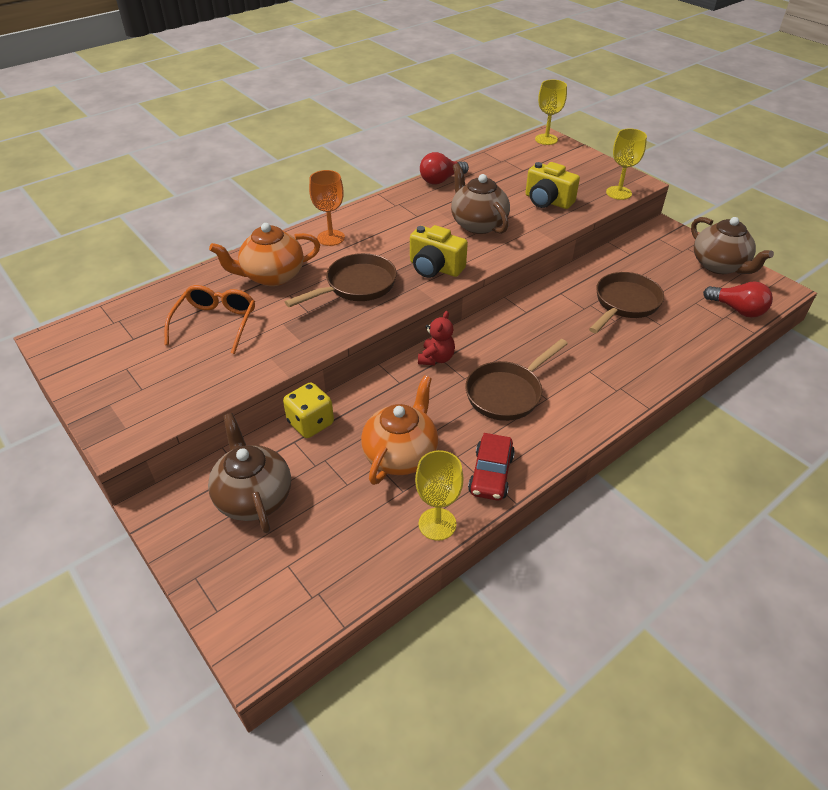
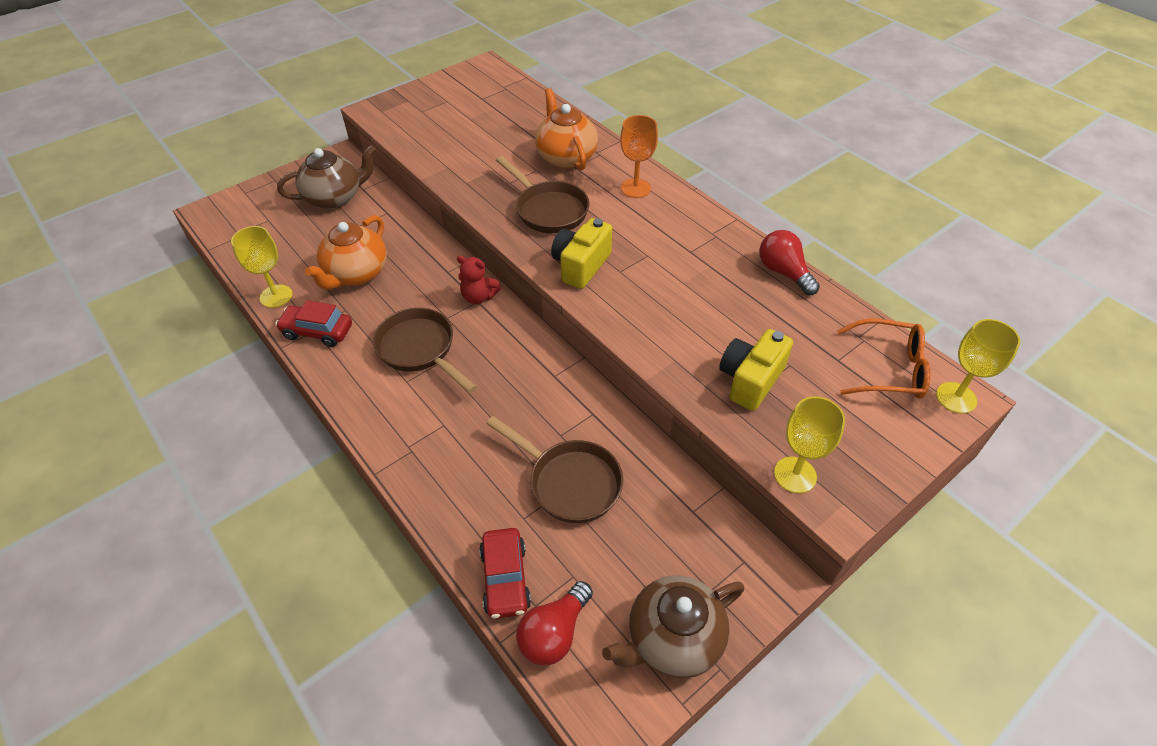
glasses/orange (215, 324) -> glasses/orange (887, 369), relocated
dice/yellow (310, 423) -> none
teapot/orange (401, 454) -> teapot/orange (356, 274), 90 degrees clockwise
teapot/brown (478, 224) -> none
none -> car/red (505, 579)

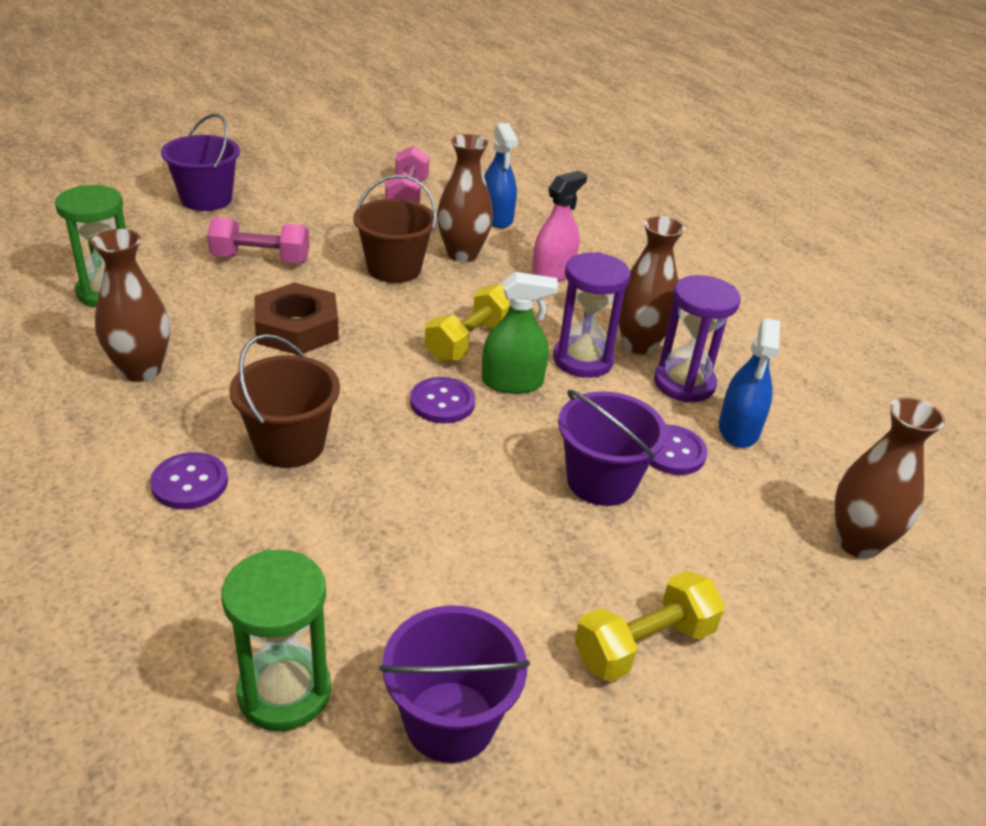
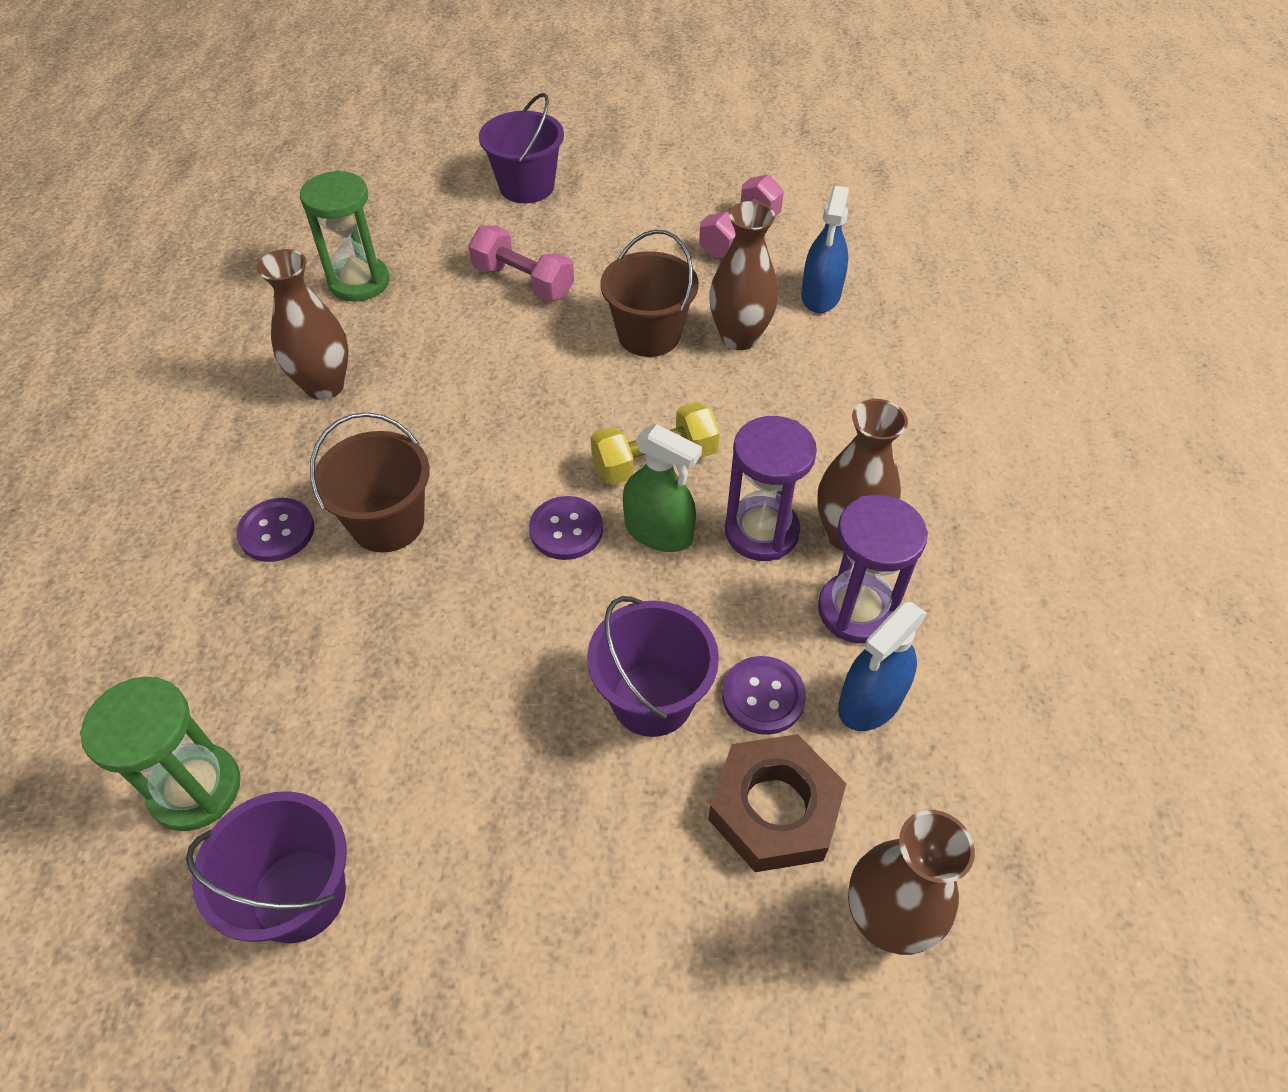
nut/brown (297, 328) -> nut/brown (774, 808), relocated
spray bottle/pink (553, 273) -> none
dumbbell/yellow (644, 645) -> none

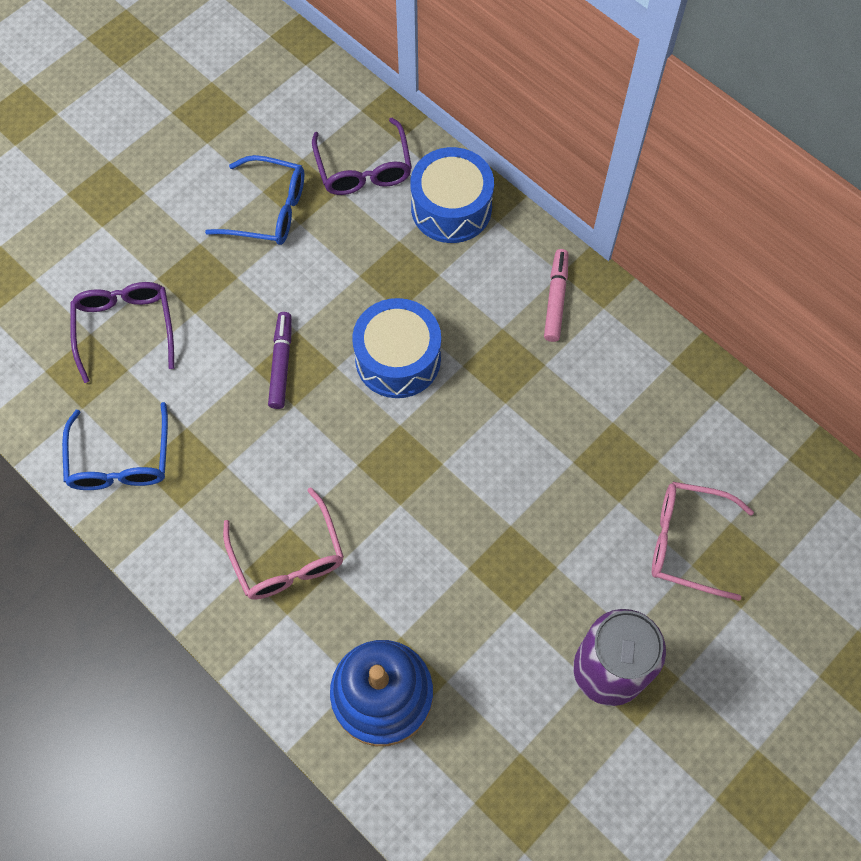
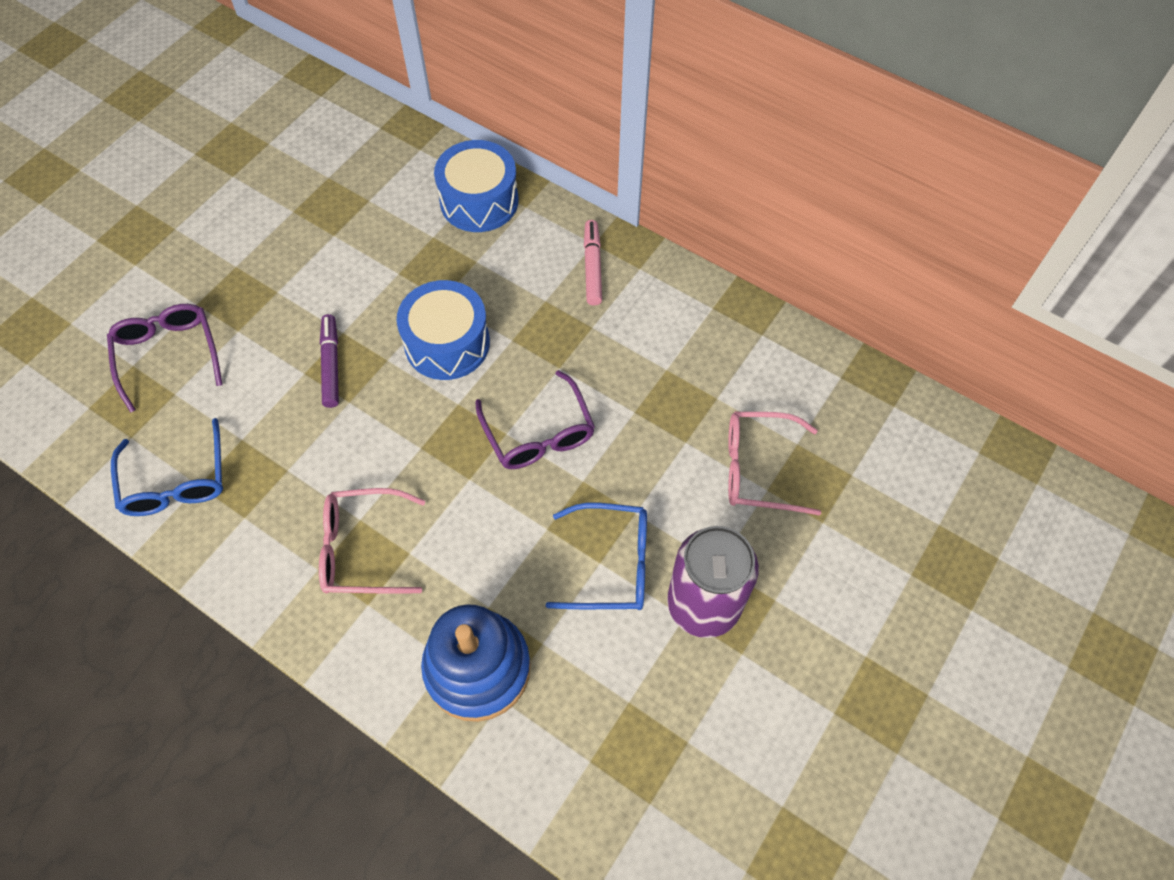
glasses/blue (269, 210) -> glasses/blue (612, 564), relocated
glasses/pink (288, 558) -> glasses/pink (362, 549), 120 degrees clockwise
glasses/purple (364, 169) -> glasses/purple (539, 434), relocated

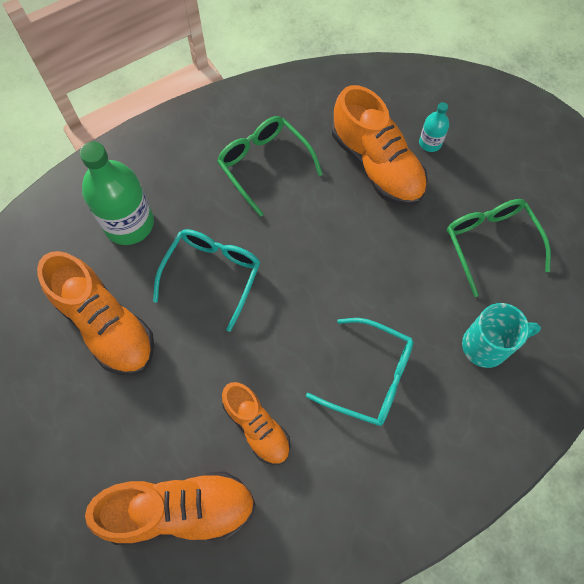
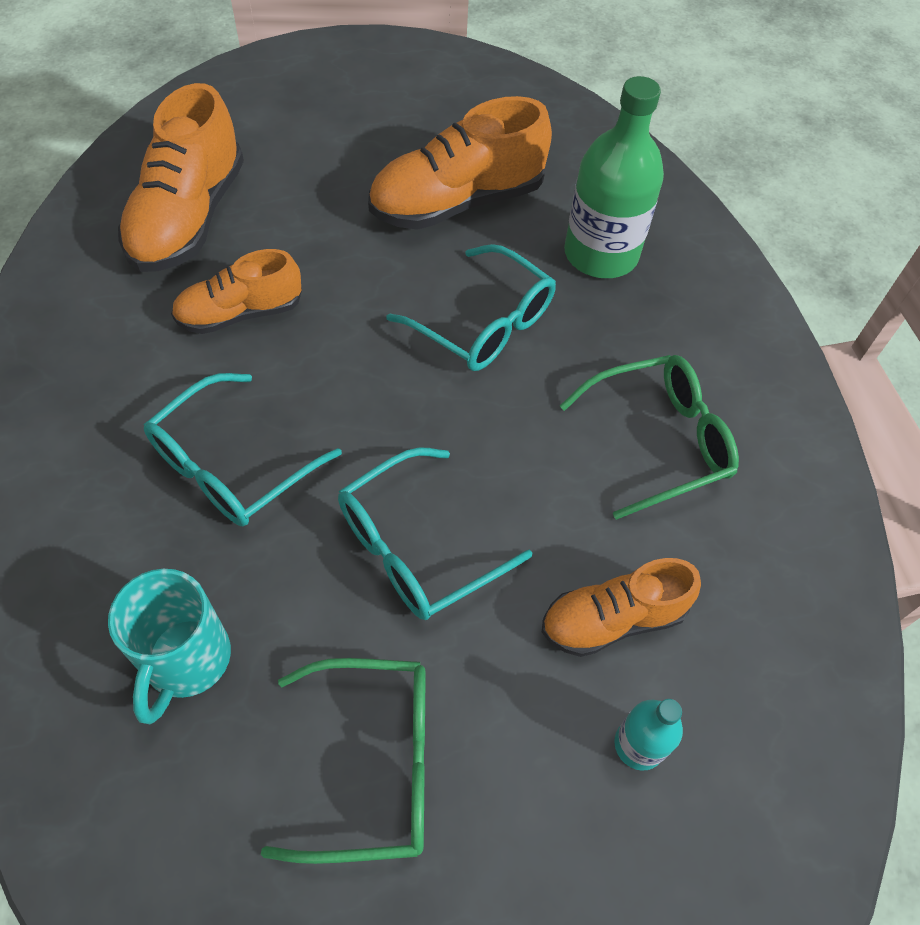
shoe/orange (376, 165) -> shoe/orange (612, 619), x0.62
none -> glasses/turquoise (418, 546)

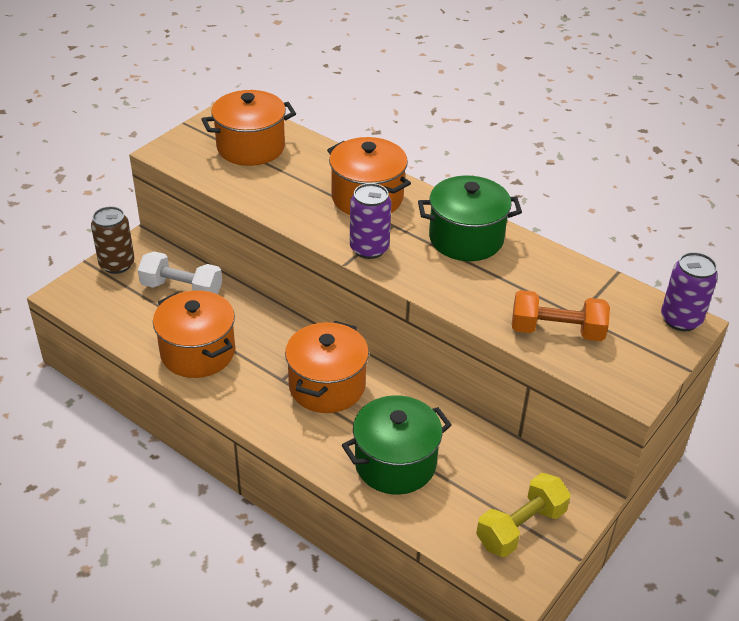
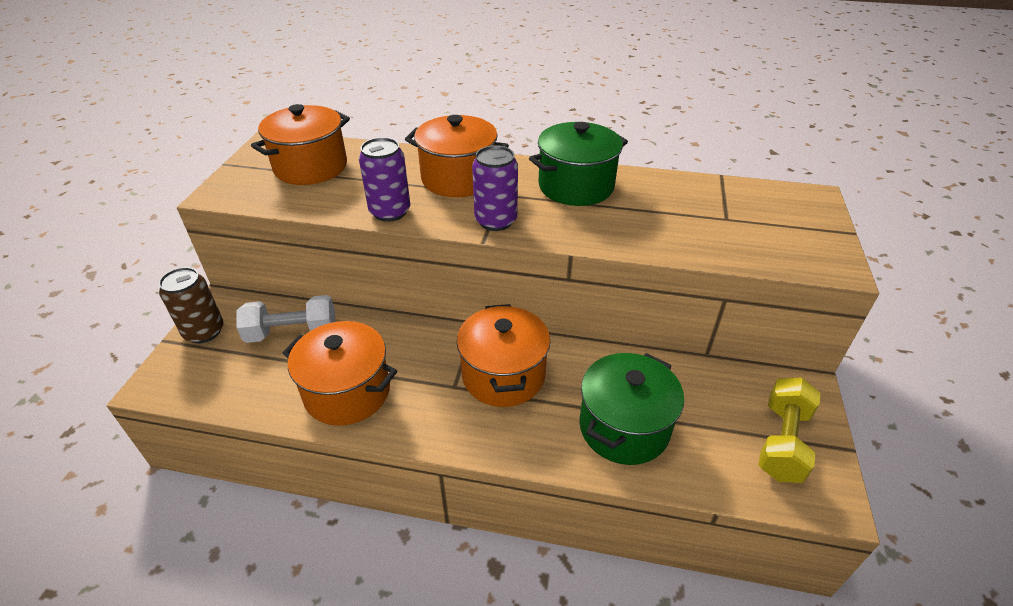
dumbbell/orange (557, 331) -> none
can/purple (681, 319) -> can/purple (390, 212), relocated

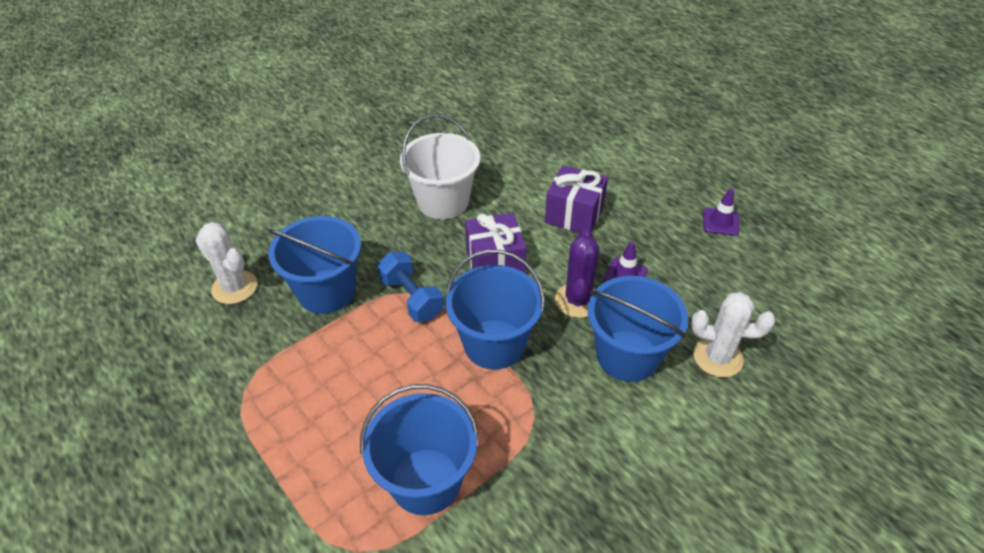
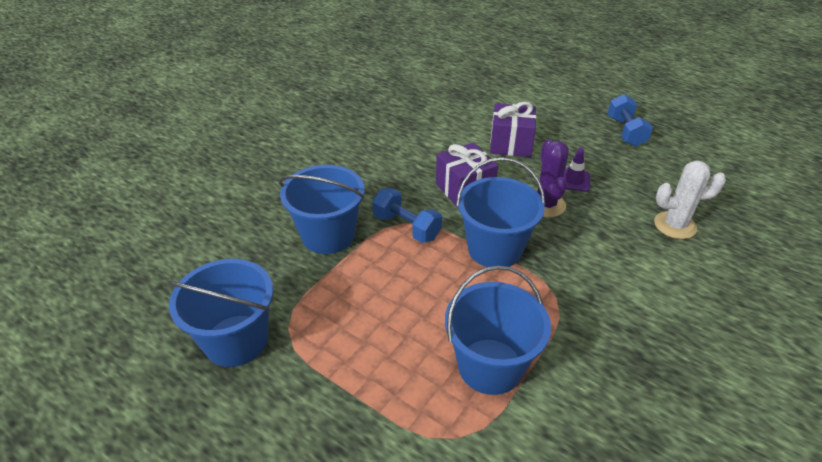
cactus/white (234, 287) -> none
bucket/white (443, 202) -> none
bucket/blue (627, 355) -> bucket/blue (236, 340), relocated
traffic cone/purple (720, 222) -> dumbbell/blue (625, 132)

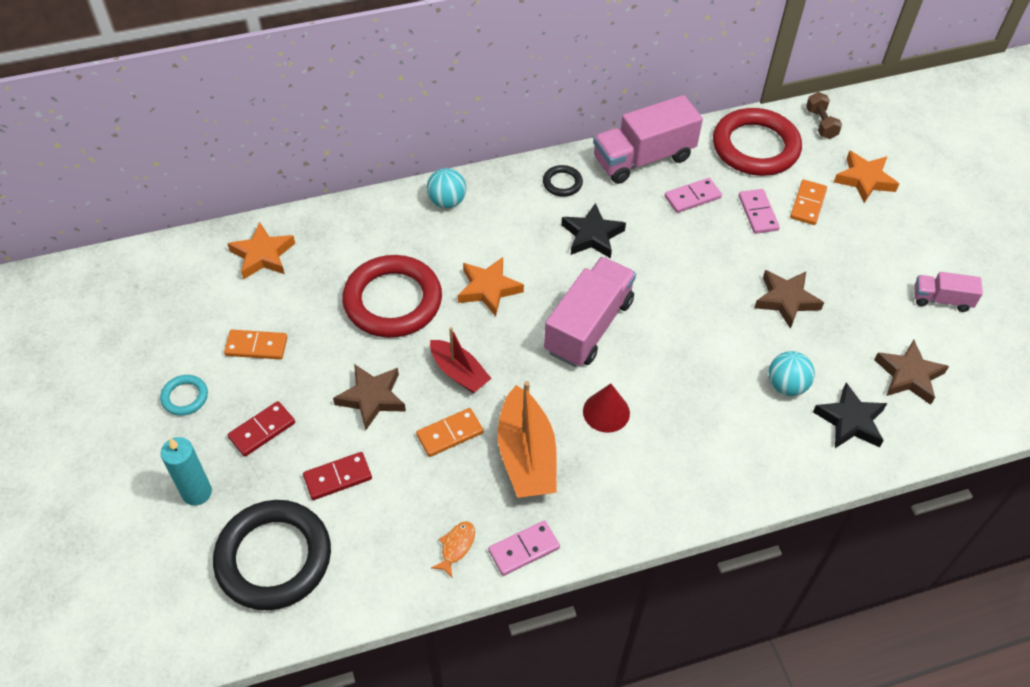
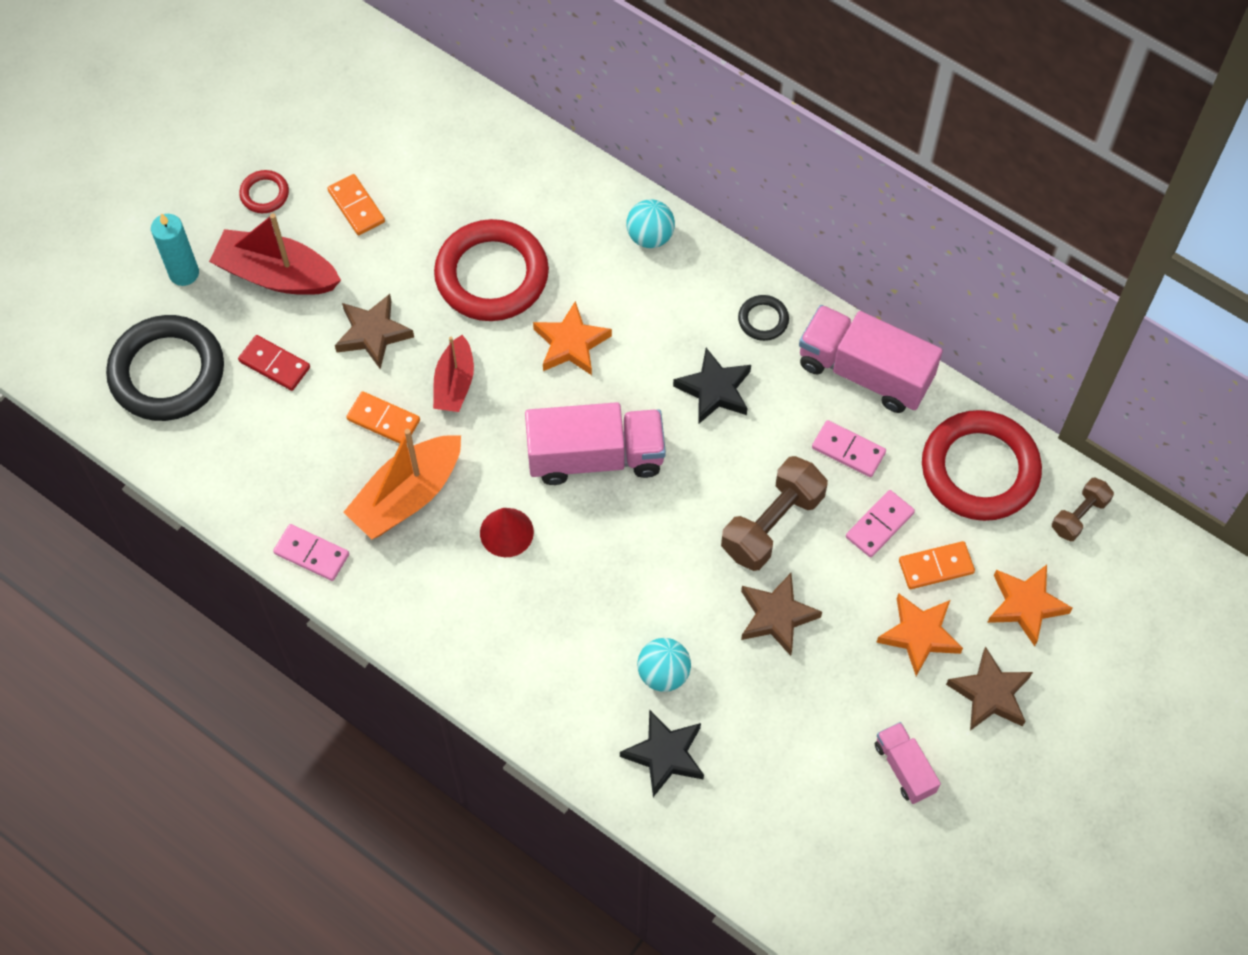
ring/turquoise (185, 397) -> ring/red (264, 194)
star/orange (263, 255) -> star/orange (919, 635), relocated
domino/red (262, 430) -> boat/red (277, 275)
fish/orange (456, 547) -> none
star/brown (908, 376) -> star/brown (990, 694), relocated
none -> dumbbell/brown (772, 524)

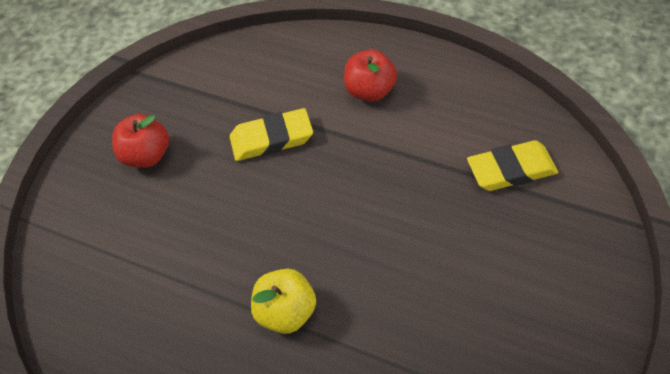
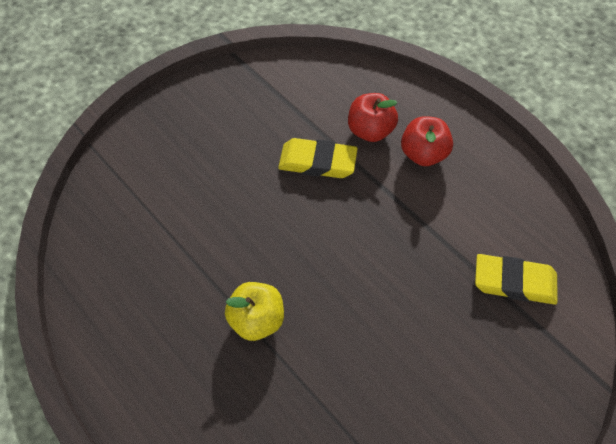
apple/red (147, 155) -> apple/red (370, 130), relocated

